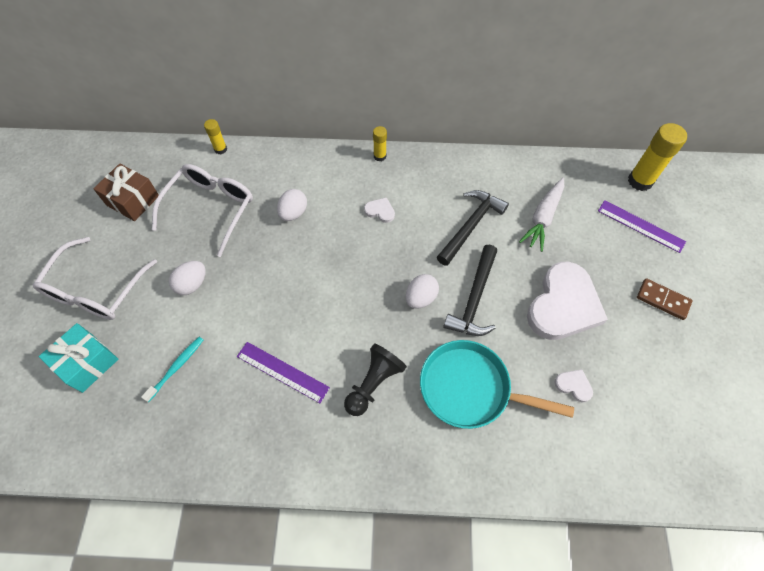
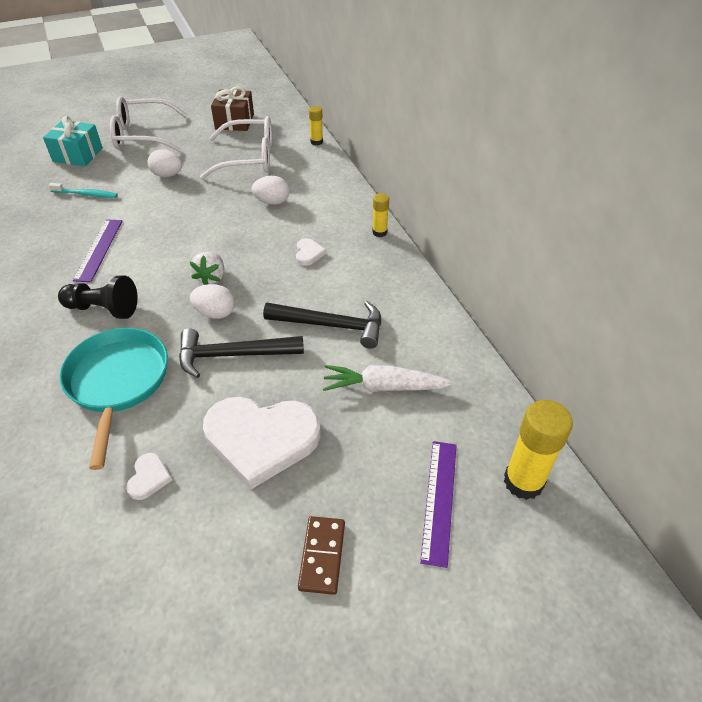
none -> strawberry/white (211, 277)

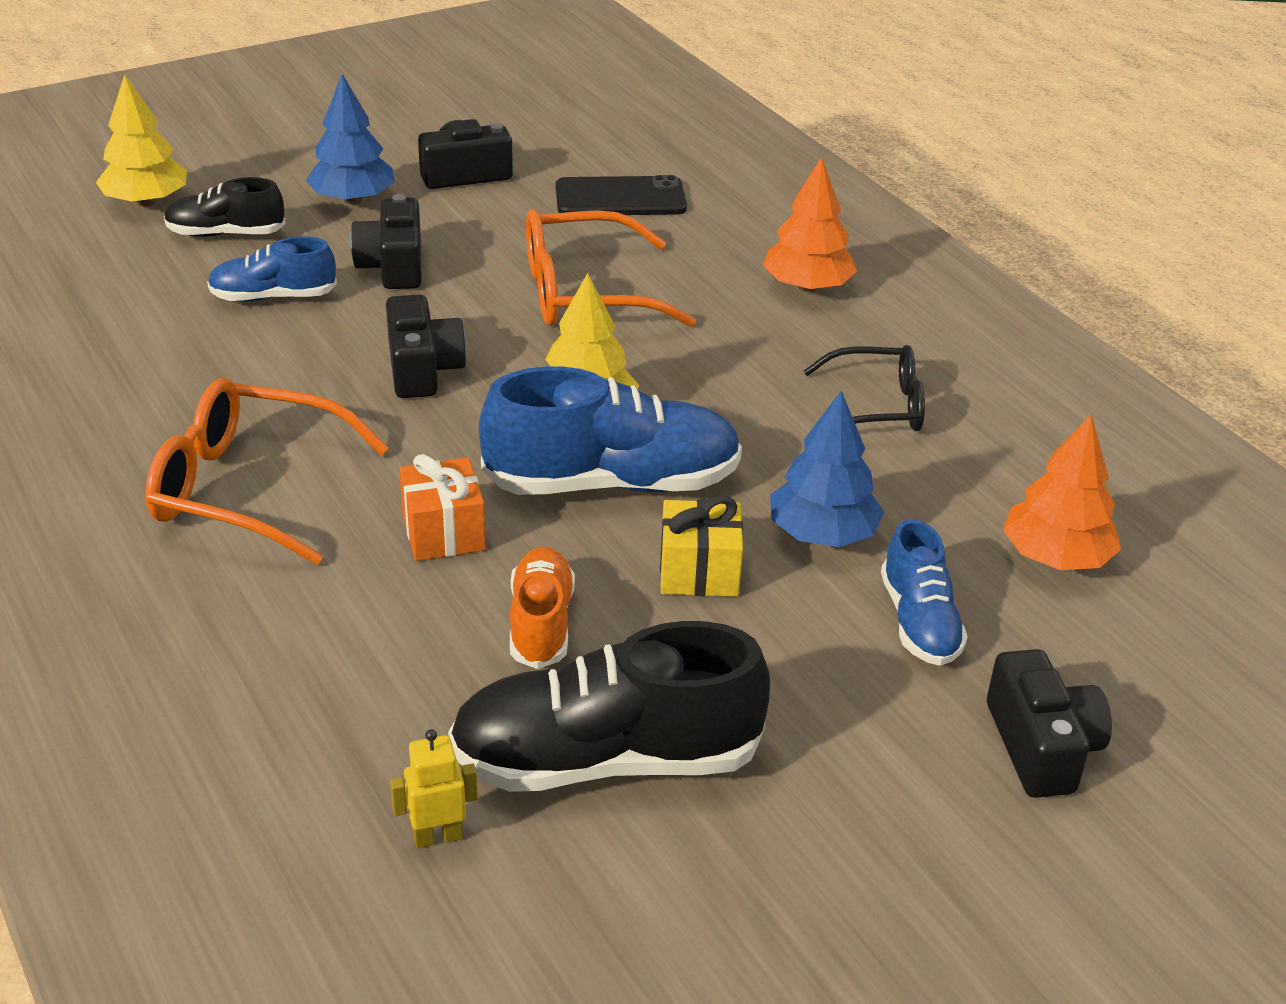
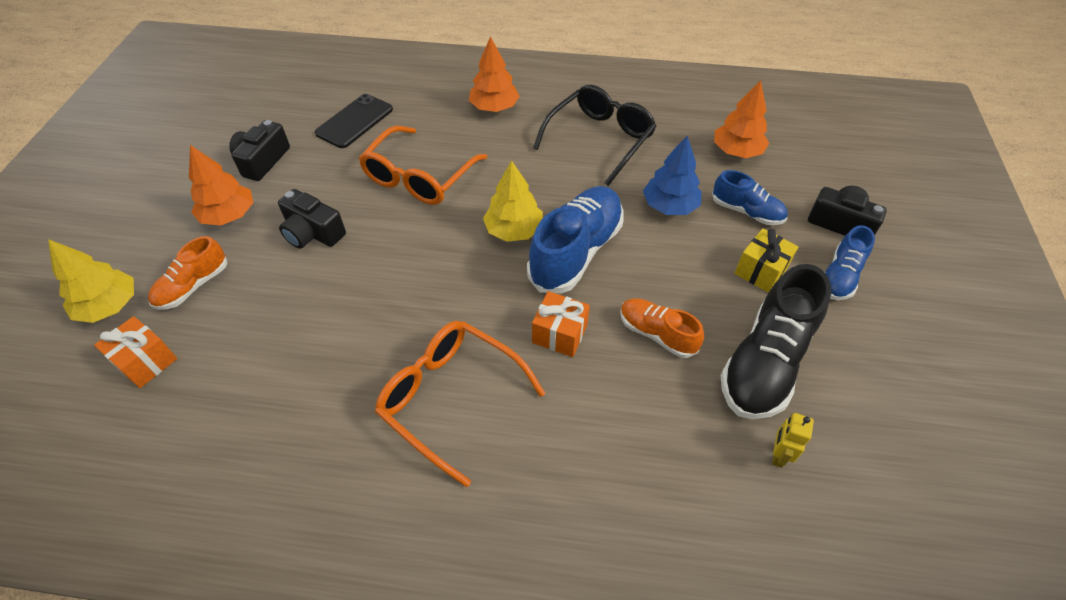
glasses/orange (248, 488) -> glasses/orange (450, 398), 75 degrees clockwise
shoe/black (226, 234) -> shoe/orange (193, 286)
shoe/blue (273, 297) -> shoe/blue (840, 276), relocated
tree/blue (352, 199) -> tree/orange (229, 215)
camera/black (422, 369) -> none
gift/yellow (699, 572) -> gift/yellow (760, 271), relocated
glasses/black (877, 407) -> glasses/black (600, 139), x1.53
none -> gift/orange (146, 361)

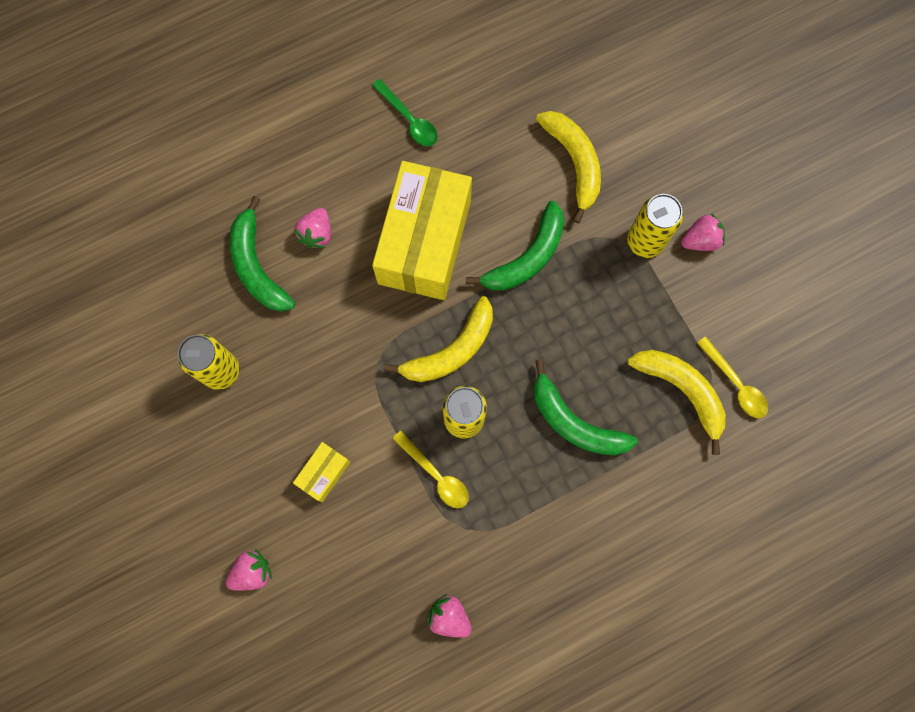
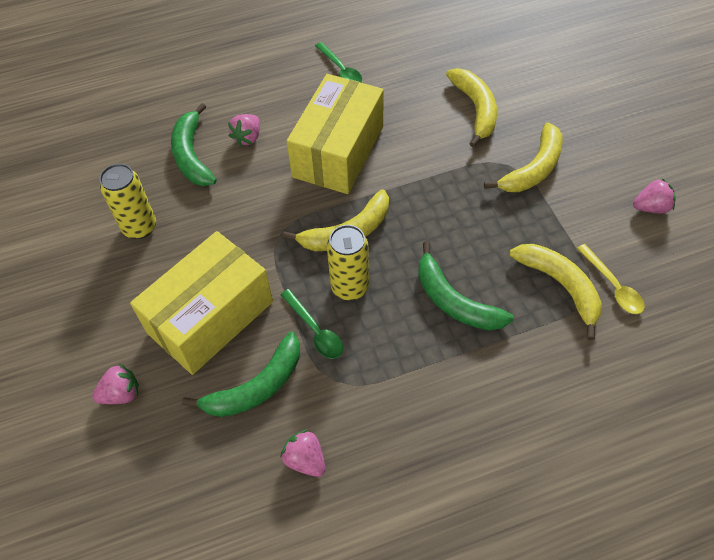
box/yellow (324, 473) -> box/yellow (210, 317), x2.35
spoon/yellow (436, 475) -> spoon/green (315, 330)
banana/green (527, 257) -> banana/green (256, 386), relocated
can/yellow (645, 241) -> banana/yellow (533, 169)
strawberry/pink (700, 240) -> strawberry/pink (651, 207), relocated

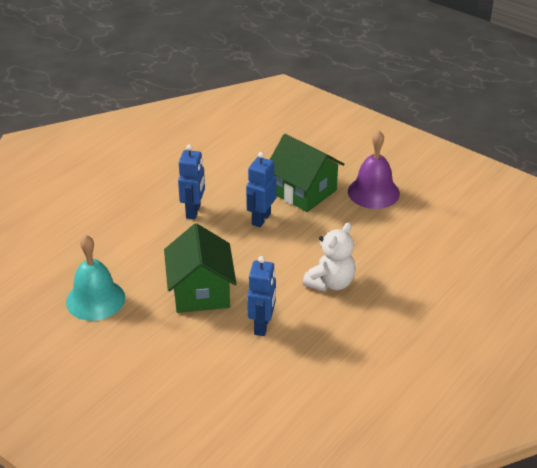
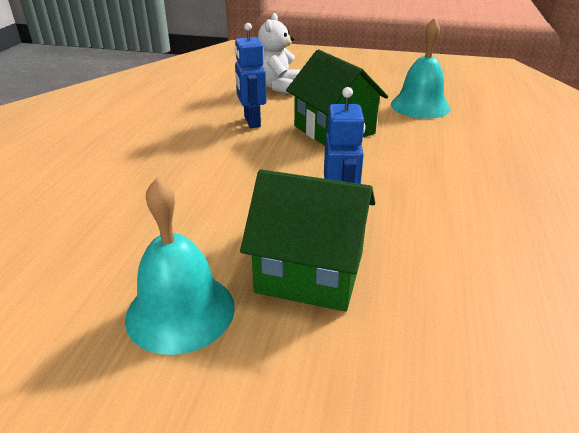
robot/blue (193, 211) -> none
teddy bear/white (330, 283) -> teddy bear/white (279, 87), relocated
bell/purple (373, 192) -> bell/turquoise (180, 311)

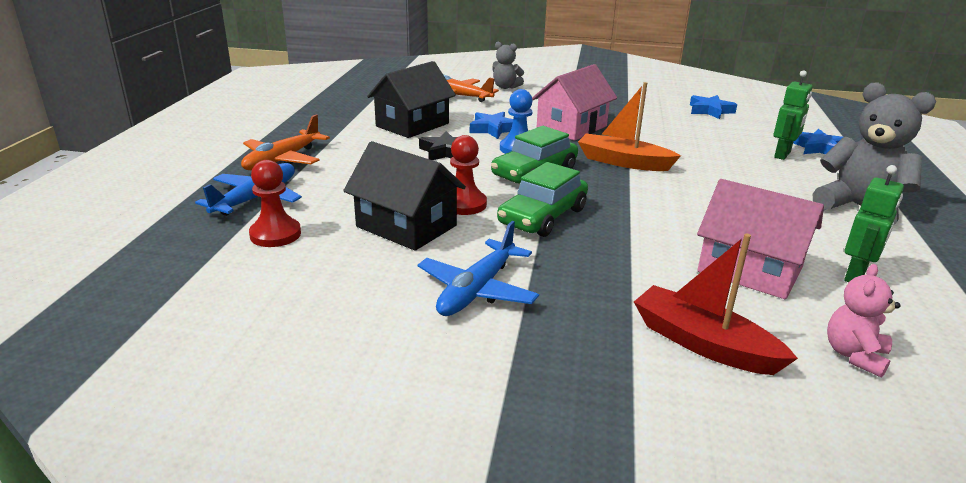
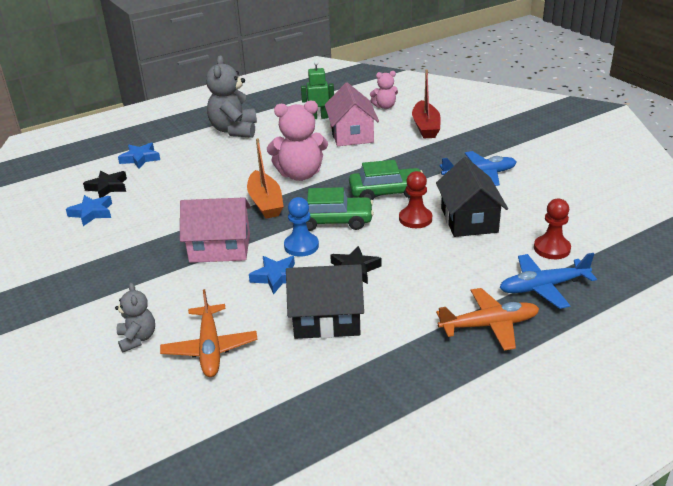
robot/green (782, 155) -> none
none -> star/black (107, 187)
none -> teddy bear/pink (300, 175)

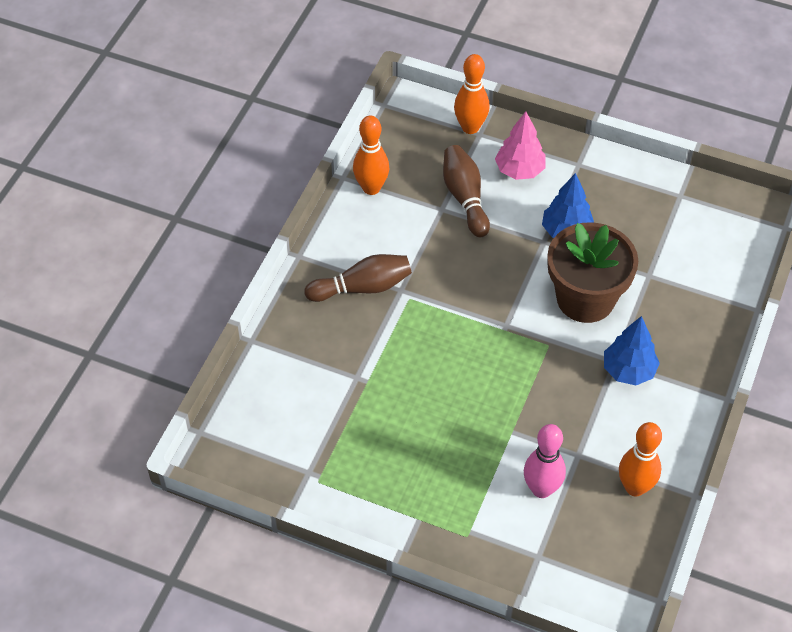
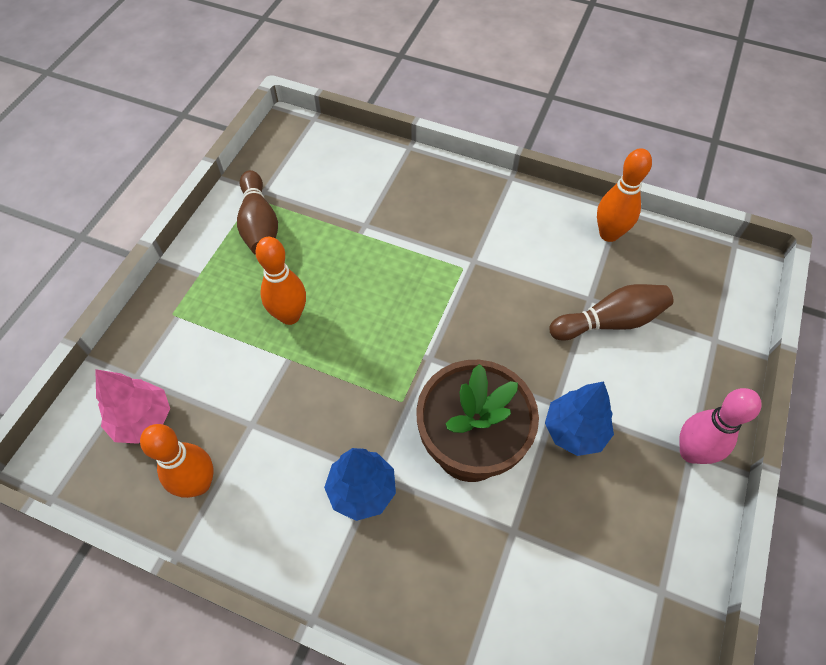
bowling pin/brown (362, 287) -> bowling pin/brown (259, 224), relocated
bowling pin/orange (470, 127) -> bowling pin/orange (290, 316), relocated
tree/pink (519, 170) -> tree/pink (143, 420), relocated
bowling pin/pink (541, 489) -> bowling pin/pink (691, 452), relocated

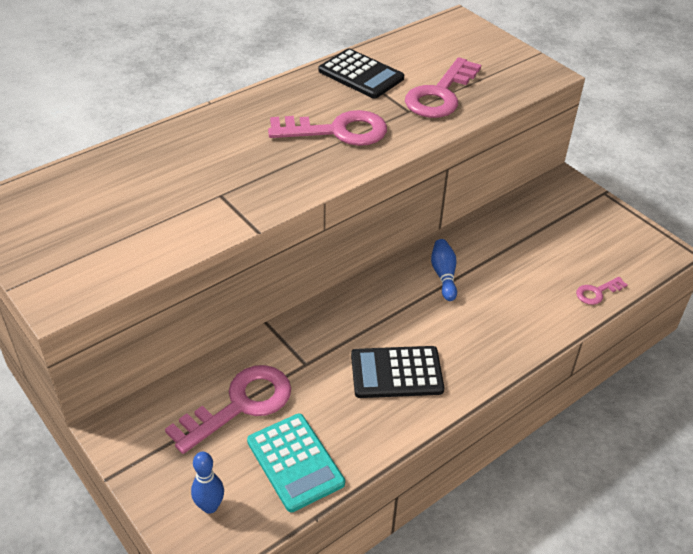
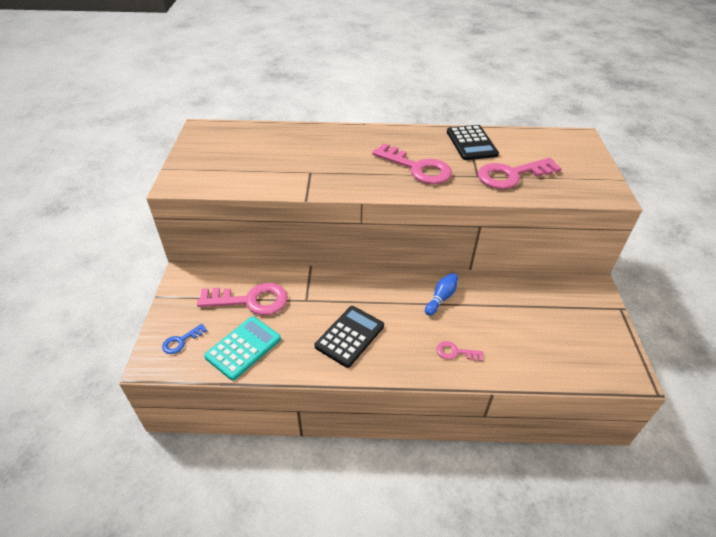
bowling pin/blue (210, 506) -> key/blue (181, 341)
calculator/turquoise (295, 462) -> calculator/turquoise (243, 348), 150 degrees counterclockwise
calculator/black (396, 373) -> calculator/black (350, 336), 90 degrees clockwise
key/pink (597, 292) -> key/pink (455, 352), relocated

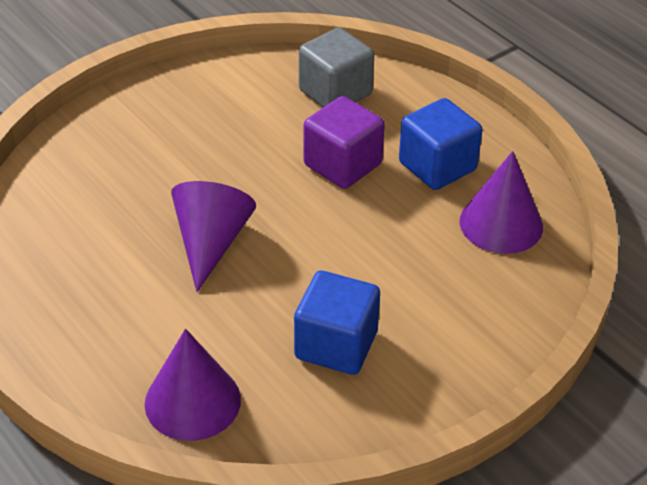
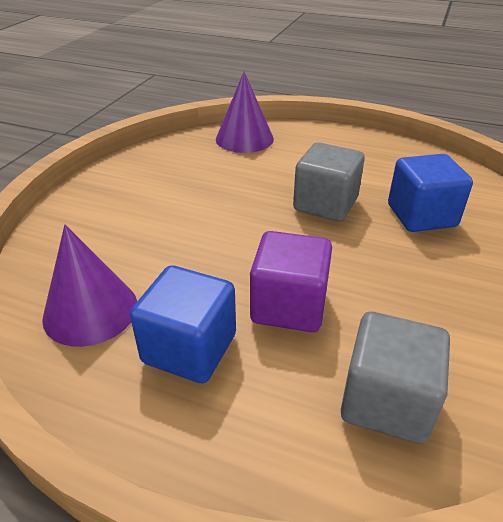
cone/purple (211, 242) -> cube/grey (325, 204)
cube/blue (336, 345) -> cube/blue (421, 216), relocated

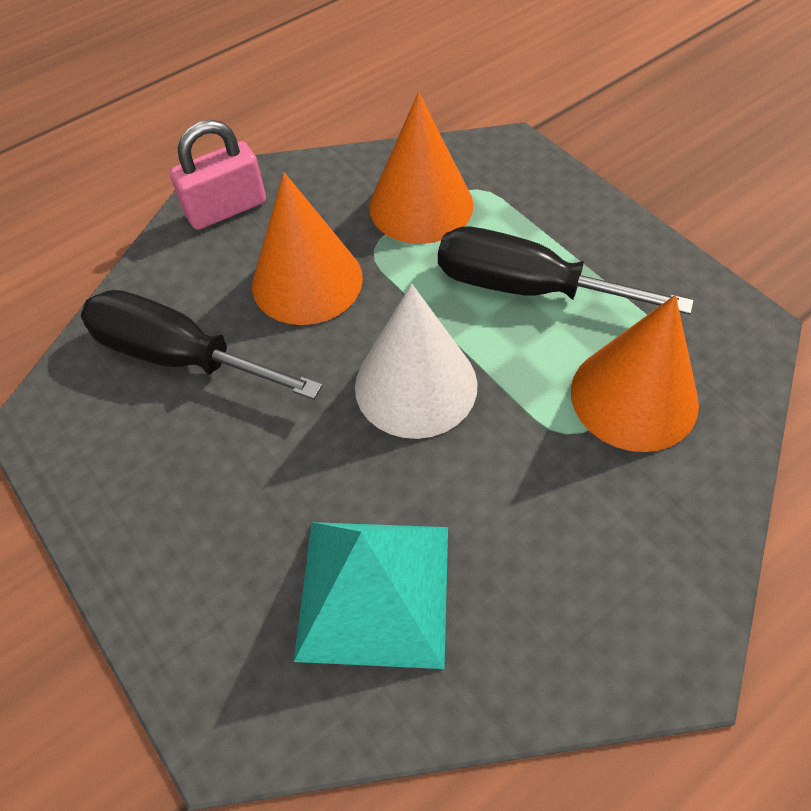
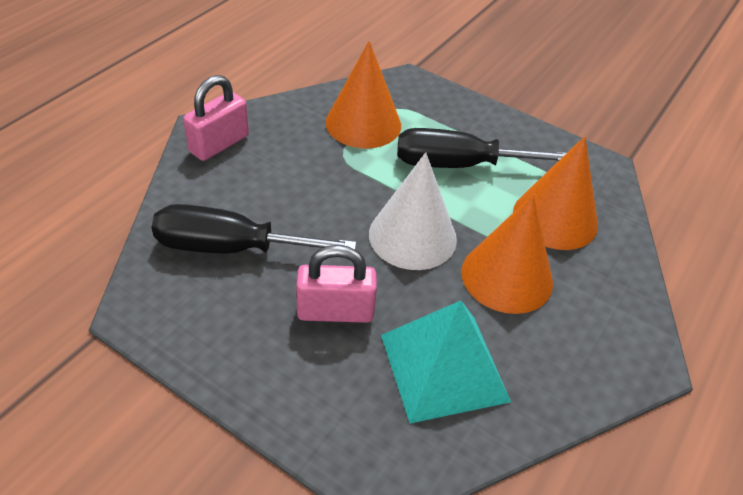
cone/orange (307, 281) -> cone/orange (507, 276), relocated
none -> padlock/pink (335, 311)

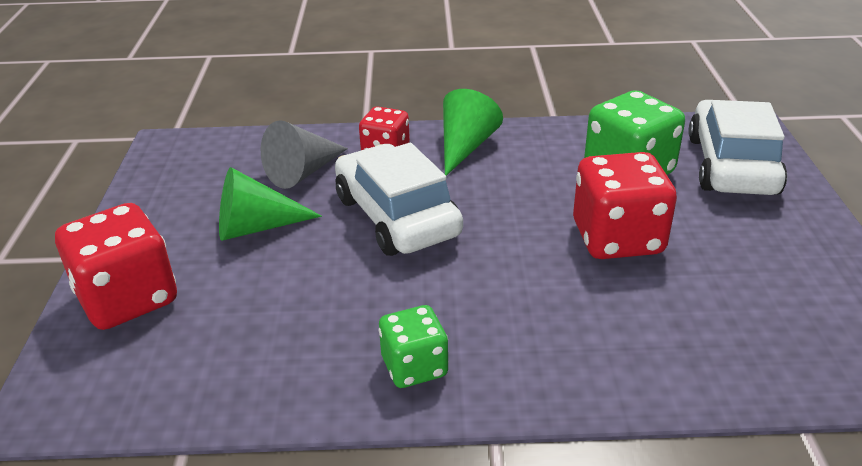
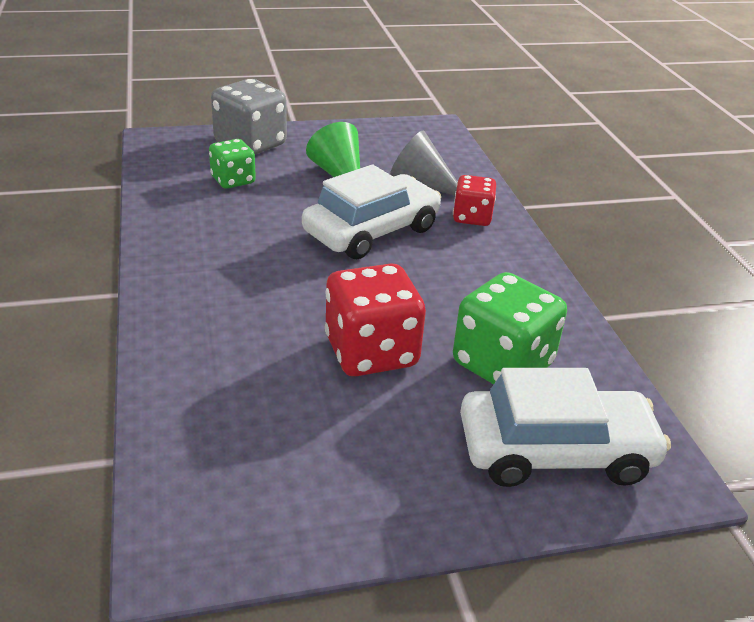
dice/red (128, 299) -> dice/grey (250, 144)
dice/green (414, 367) -> dice/green (233, 180), relocated
cone/green (465, 147) -> none

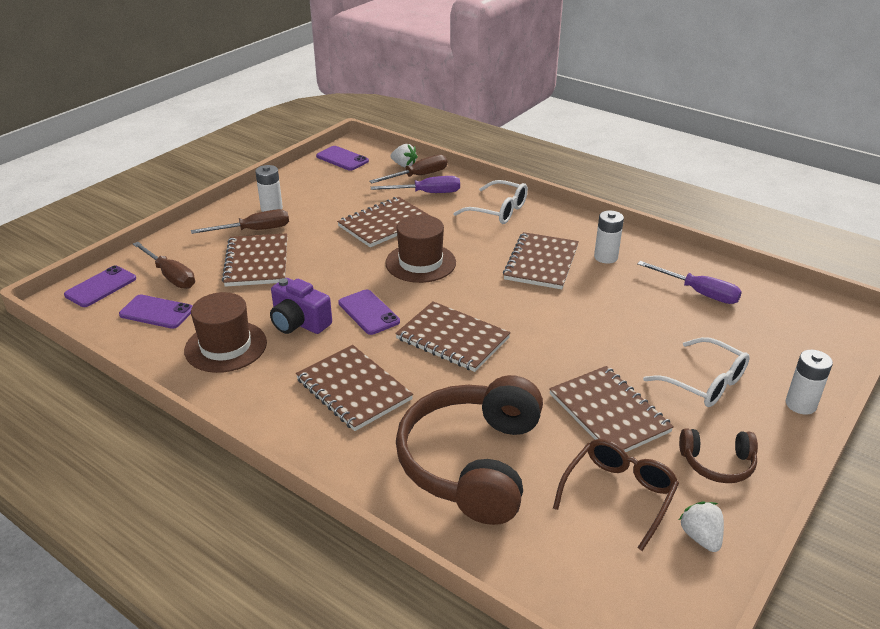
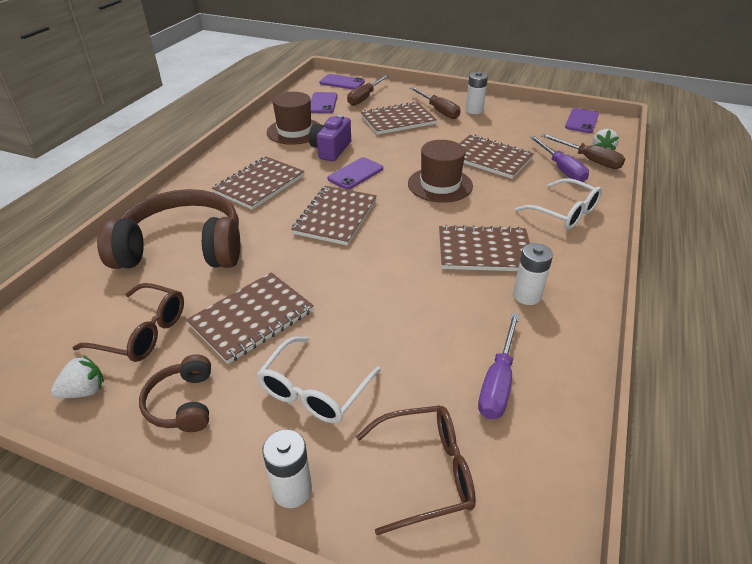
glasses/white (498, 211) -> glasses/white (564, 213), 60 degrees counterclockwise
none -> glasses/brown (426, 472)

